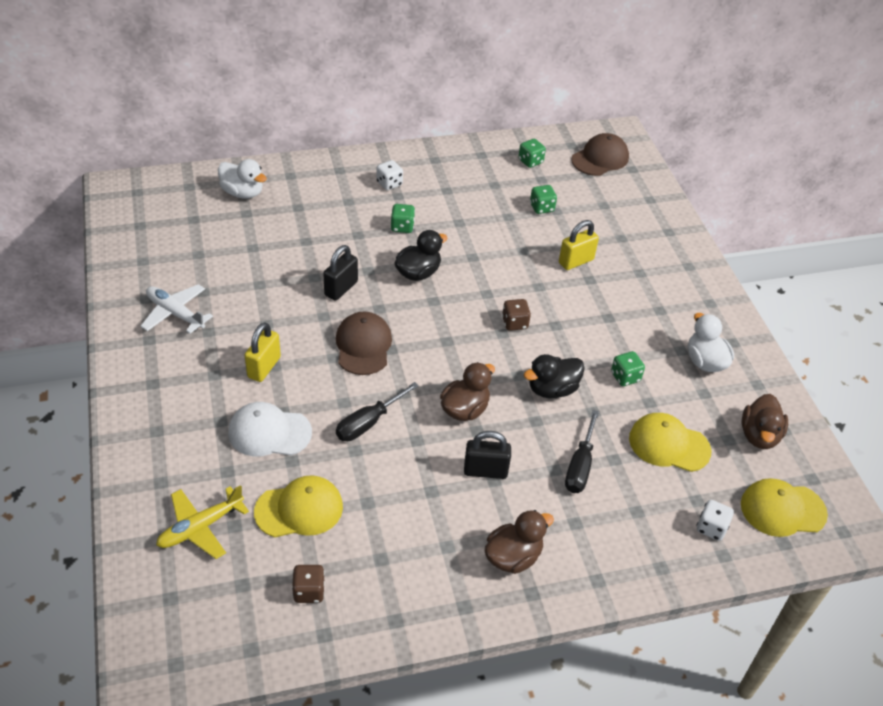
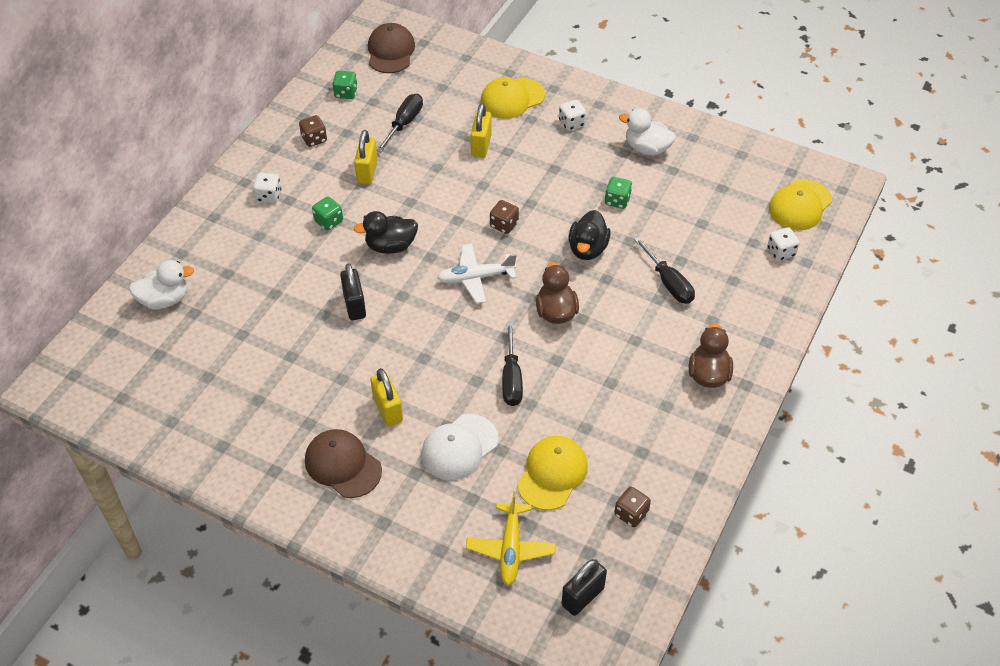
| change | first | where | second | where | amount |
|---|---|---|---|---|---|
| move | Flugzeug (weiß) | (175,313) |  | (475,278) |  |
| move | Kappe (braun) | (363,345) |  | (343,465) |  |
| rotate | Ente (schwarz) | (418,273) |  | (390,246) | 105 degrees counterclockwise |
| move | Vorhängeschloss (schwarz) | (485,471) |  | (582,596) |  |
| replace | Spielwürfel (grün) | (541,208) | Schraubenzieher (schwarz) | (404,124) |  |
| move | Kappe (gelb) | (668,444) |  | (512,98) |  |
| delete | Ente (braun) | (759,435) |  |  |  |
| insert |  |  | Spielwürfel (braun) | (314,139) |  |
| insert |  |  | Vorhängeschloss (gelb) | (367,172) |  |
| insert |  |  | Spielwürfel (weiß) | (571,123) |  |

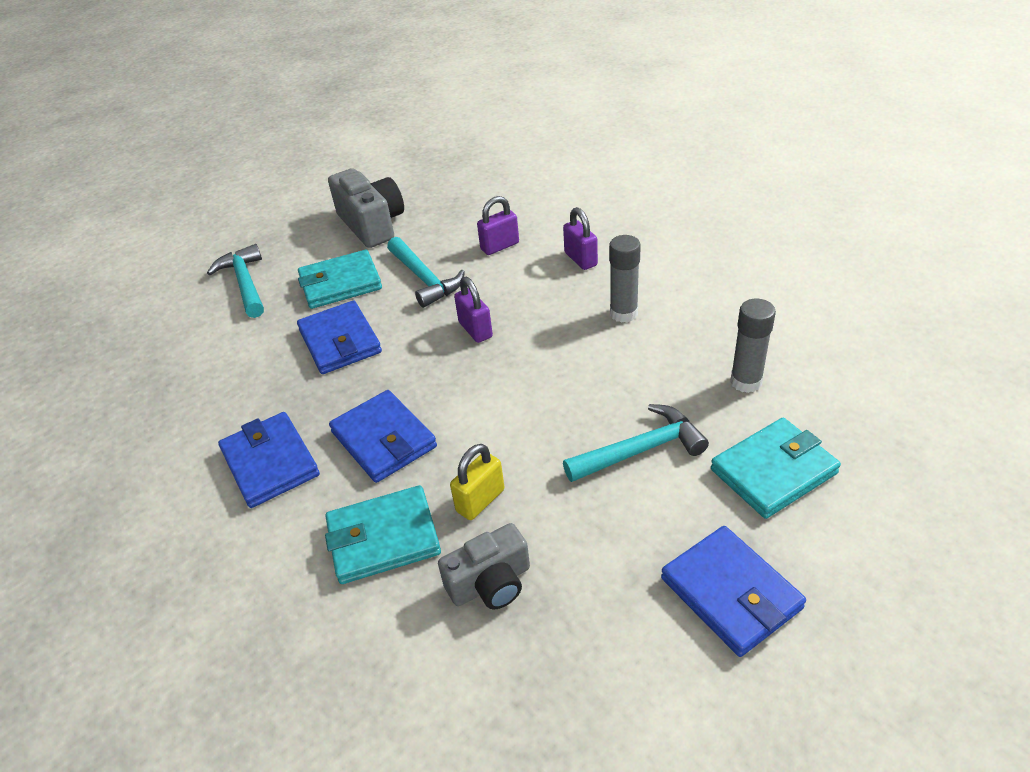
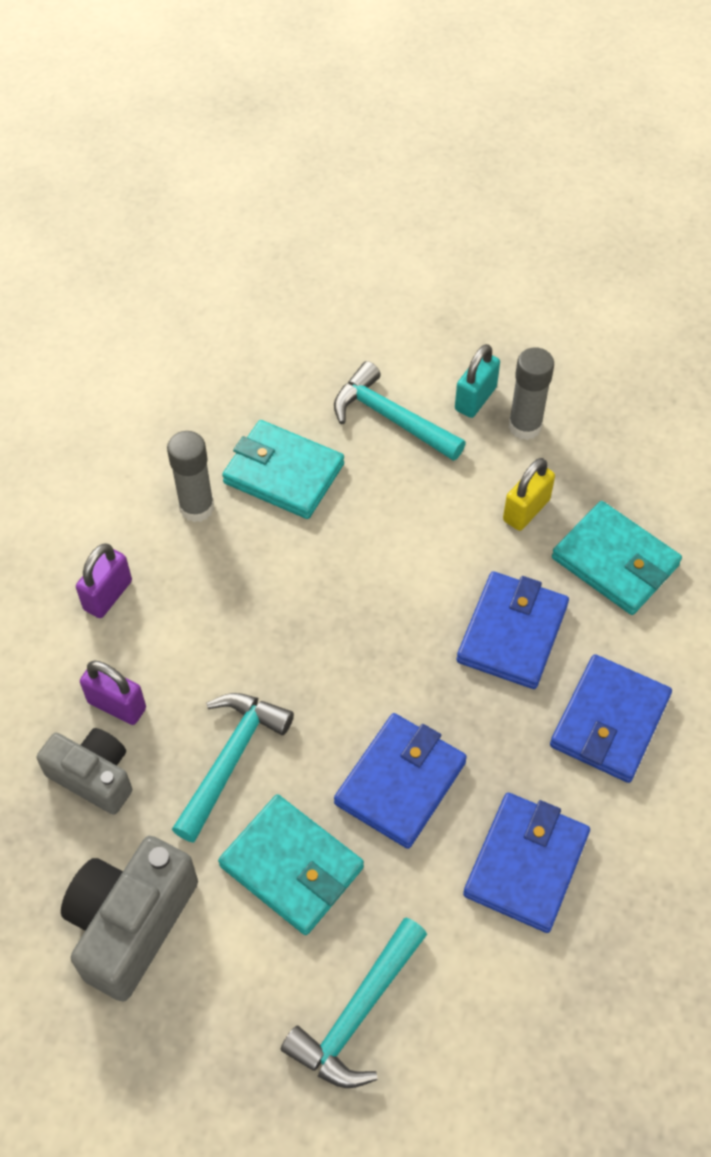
| change | first | where | second | where | amount |
|---|---|---|---|---|---|
| move | Kamera (grau) | (490,583) |  | (93,776) |  |
| rotate | Vorhängeschloss (gelb) | (480,500) |  | (526,510) | 60 degrees counterclockwise |
| delete | Vorhängeschloss (lila) | (475,330) |  |  |  |
| move | Geldbörse (blau) | (731,593) |  | (526,864) |  |
| move | Geldbörse (türkis) | (773,471) |  | (283,473) |  |
| move | Klebestift (grau) | (746,382) |  | (525,426) |  |
| insert |  |  | Vorhängeschloss (türkis) | (475,399) |  |

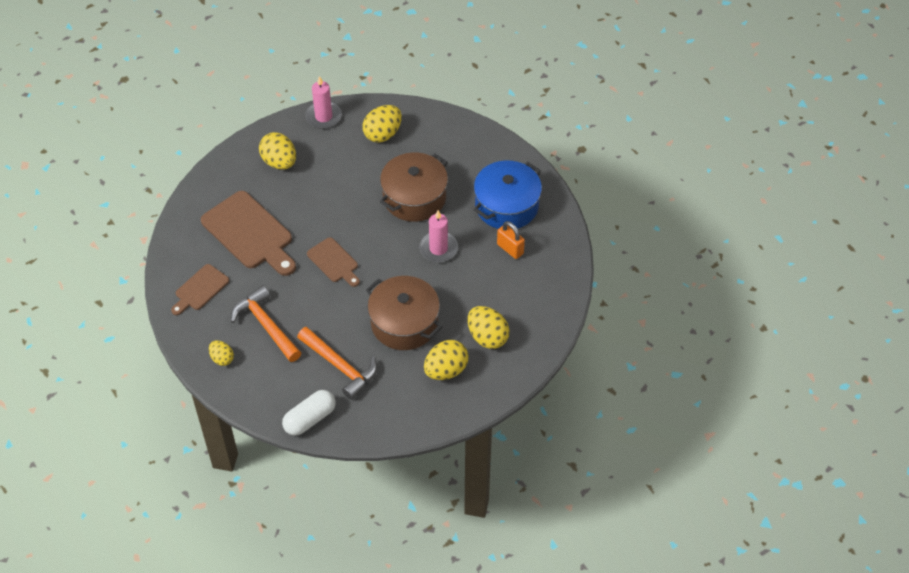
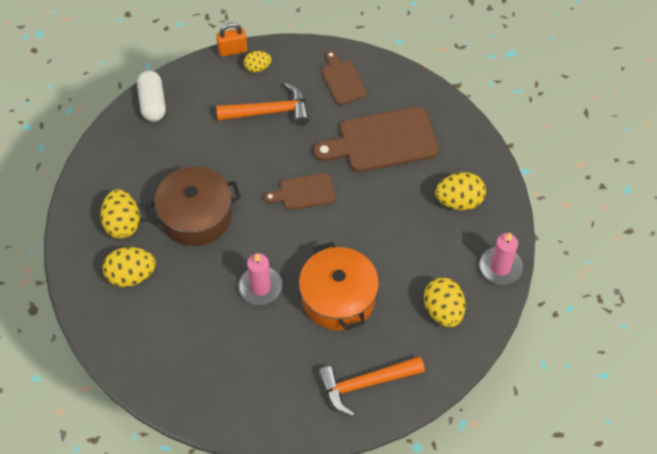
| change | first | where | second | where | amount |
|---|---|---|---|---|---|
| move | Hammer (orange) | (340,366) |  | (365,384) |  |
| recolor | Kochtopf (braun) | (414,197) | Kochtopf (orange) | (338,298) |  |
| delete | Kochtopf (blau) | (506,206) |  |  |  |
| move | Vorhängeschloss (orange) | (510,249) |  | (232,50) |  |

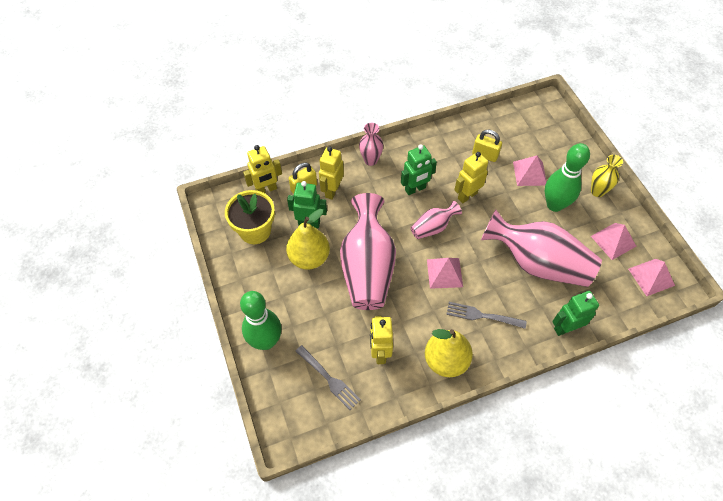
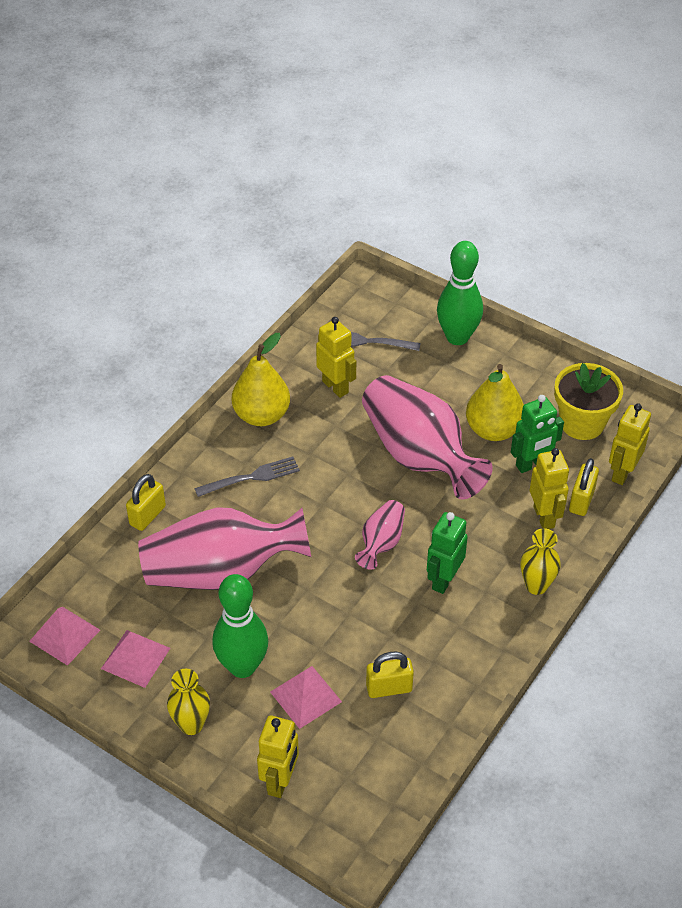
| change | first | where | second | where | amount |
|---|---|---|---|---|---|
| recolor | Vase (rosa) | (370,160) | Vase (gelb) | (536,585) |  |
| delete | Pyramide (rosa) | (444,273) |  |  |  |
| move | Roboter (gelb) | (467,195) |  | (280,781) |  |
| replace | Roboter (grün) | (565,328) | Vorhängeschloss (gelb) | (147,515) |  |

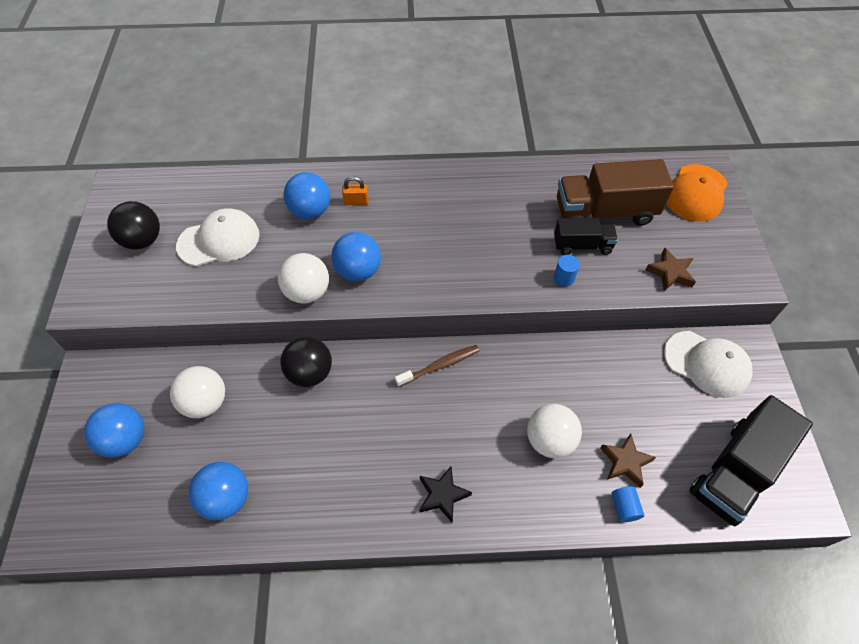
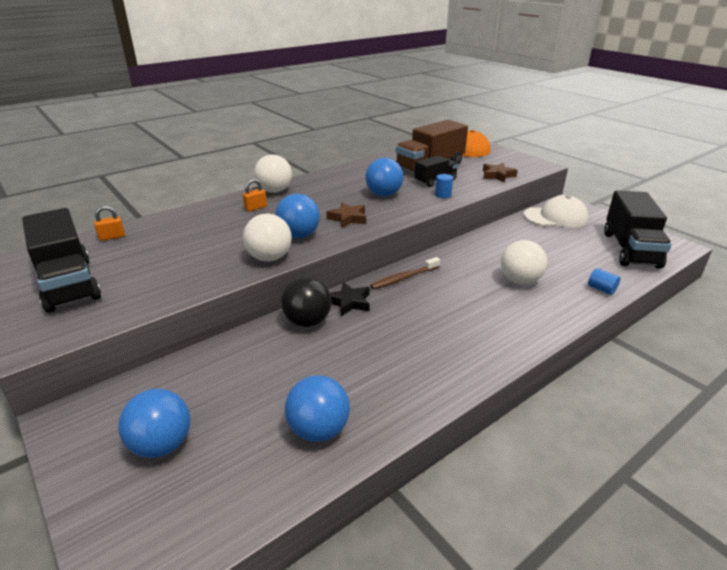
| change | first | where | second | where | amount |
|---|---|---|---|---|---|
| replace | Ball (schwarz) | (143,240) | Lastwagen (schwarz) | (69,284) |  |
| move | Ball (weiß) | (205,402) |  | (274,191) |  |
| delete | Kappe (weiß) | (219,240) |  |  |  |
| move | Ball (blau) | (310,211) |  | (384,194) |  |
| rotate | Zahnbürste (braun) | (439,366) |  | (404,278) | 150 degrees counterclockwise |
| move | Stern (schwarz) | (442,495) |  | (349,302) |  |
| move | Stern (braun) | (625,462) |  | (348,218) |  |
| insert |  |  | Vorhängeschloss (orange) | (112,237) |  |

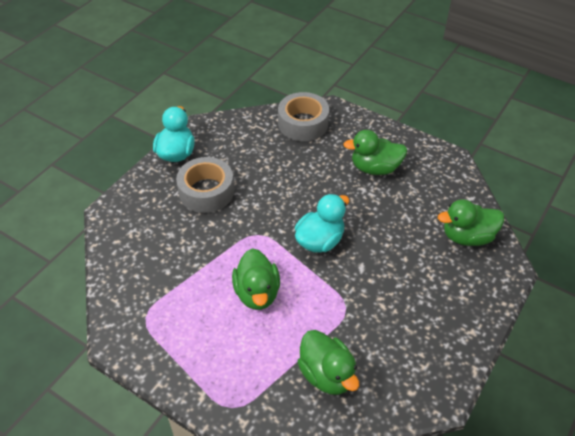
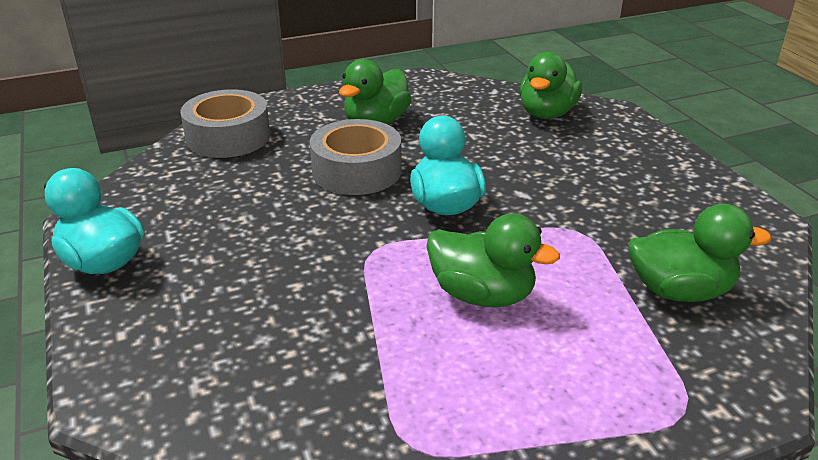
| change | first | where | second | where | amount |
|---|---|---|---|---|---|
| move | Klebeband (grau) | (206,191) |  | (356,171) |  |

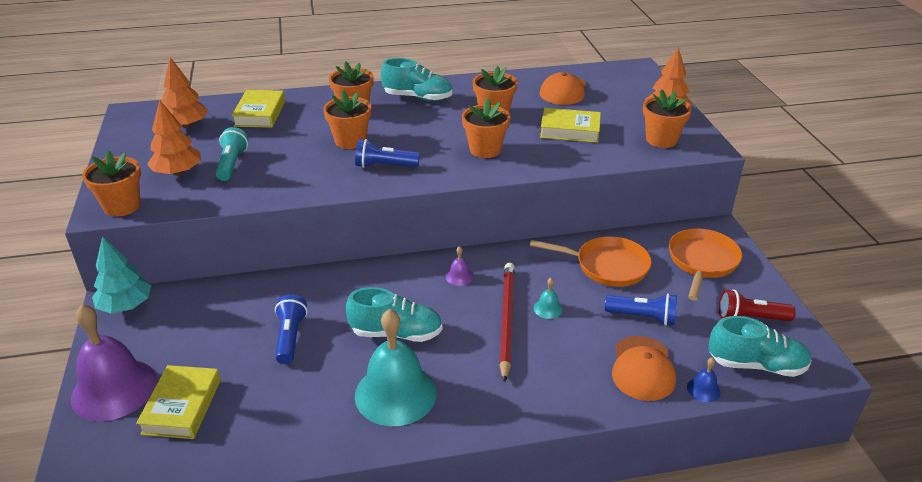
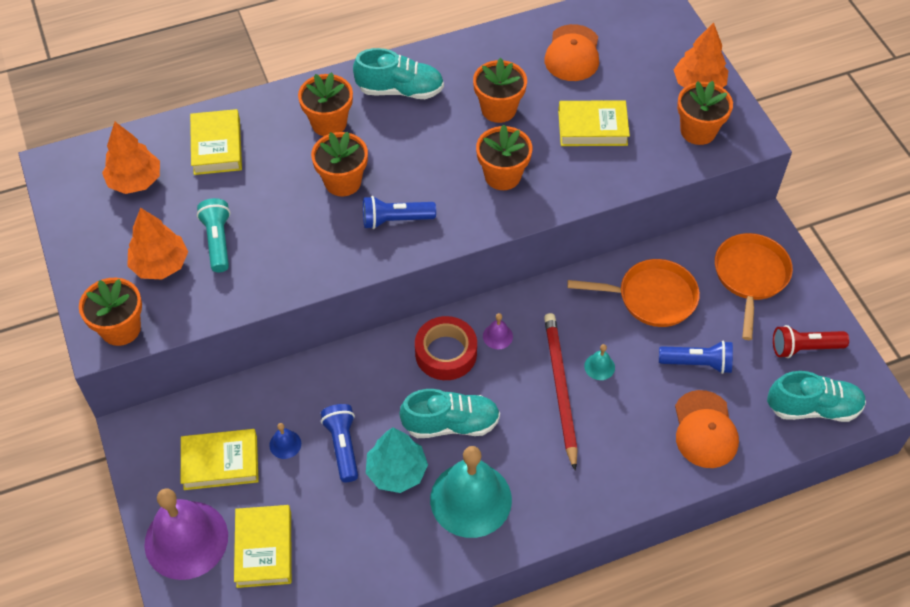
| change | first | where | second | where | amount |
|---|---|---|---|---|---|
| move | Baum (türkis) | (126,306) |  | (397,471) |  |
| move | Glocke (blau) | (703,389) |  | (285,444) |  |
| insert |  |  | Buch (gelb) | (220,462) |  |
| insert |  |  | Klebeband (rot) | (446,353) |  |

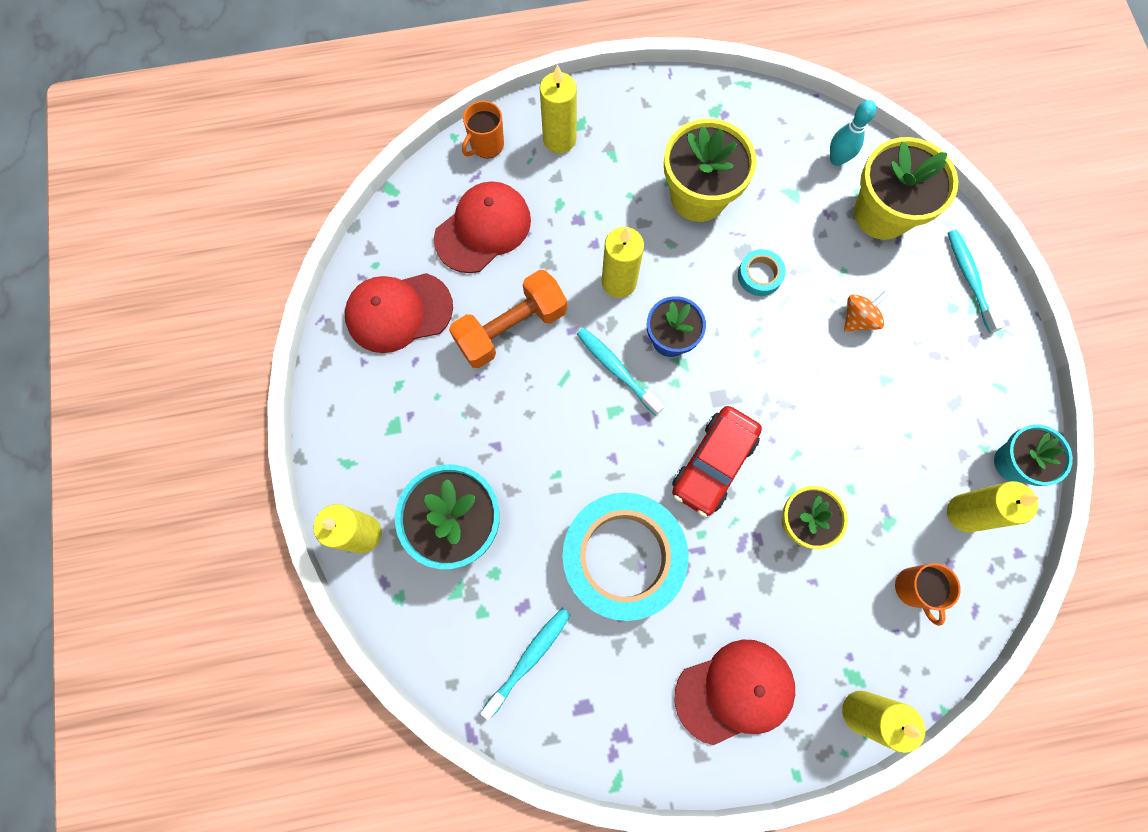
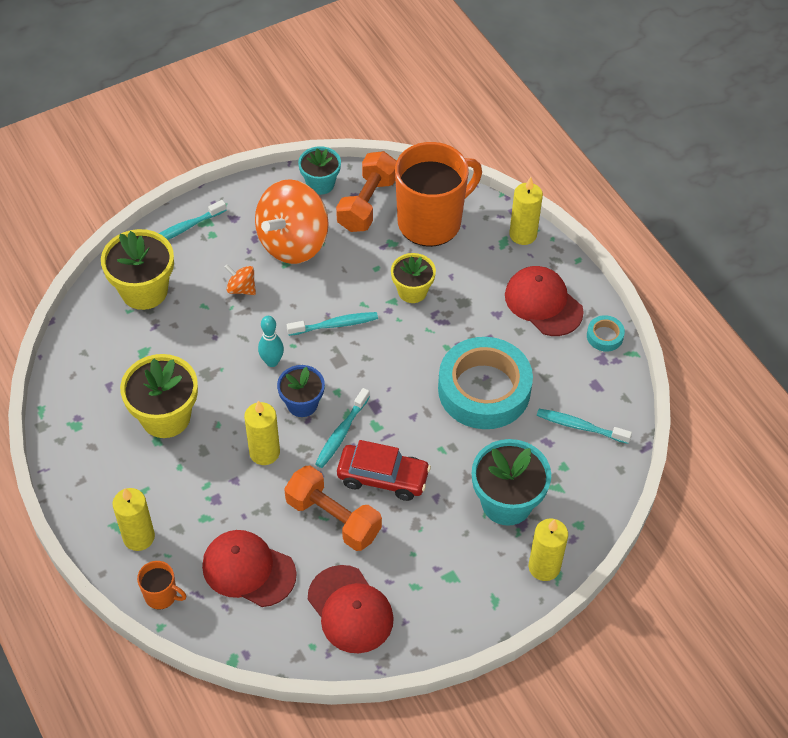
| change | first | where | second | where | amount |
|---|---|---|---|---|---|
| move | Auto (rot) | (713,464) |  | (383,477) |  |
| move | Klebeband (türkis) | (759,275) |  | (604,336) |  |
| move | Bowlingkegel (türkis) | (836,159) |  | (272,362) |  |
| resize | Tasse (orange) | (914,588) |  | (431,222) | x2.32 |
| replace | Kerze (gelb) | (964,513) | Hantel (orange) | (367,204) |  |
| insert |  |  | Kreisel (orange) | (293,243) |  |
| insert |  |  | Zahnbürste (türkis) | (335,325) |  |

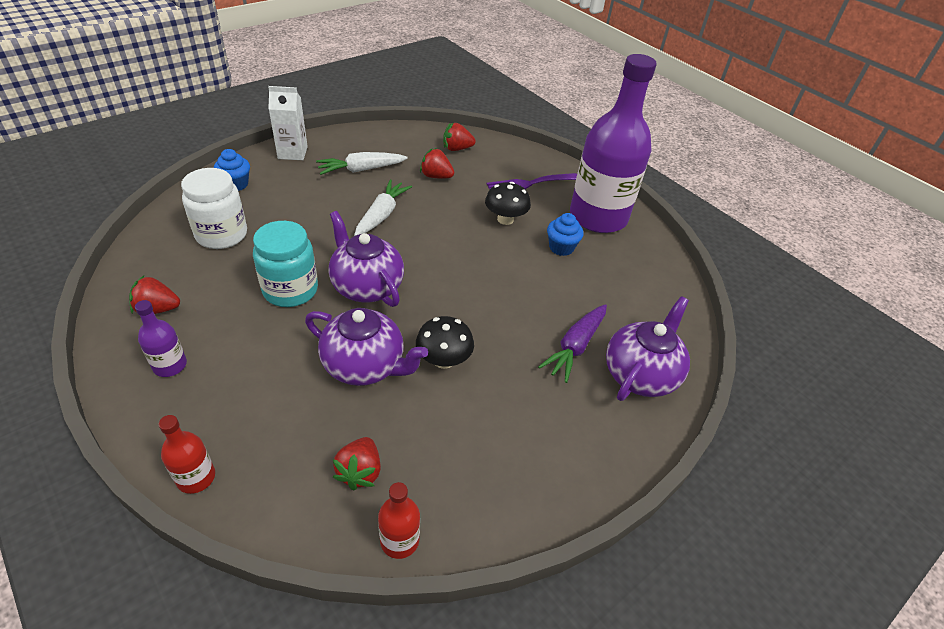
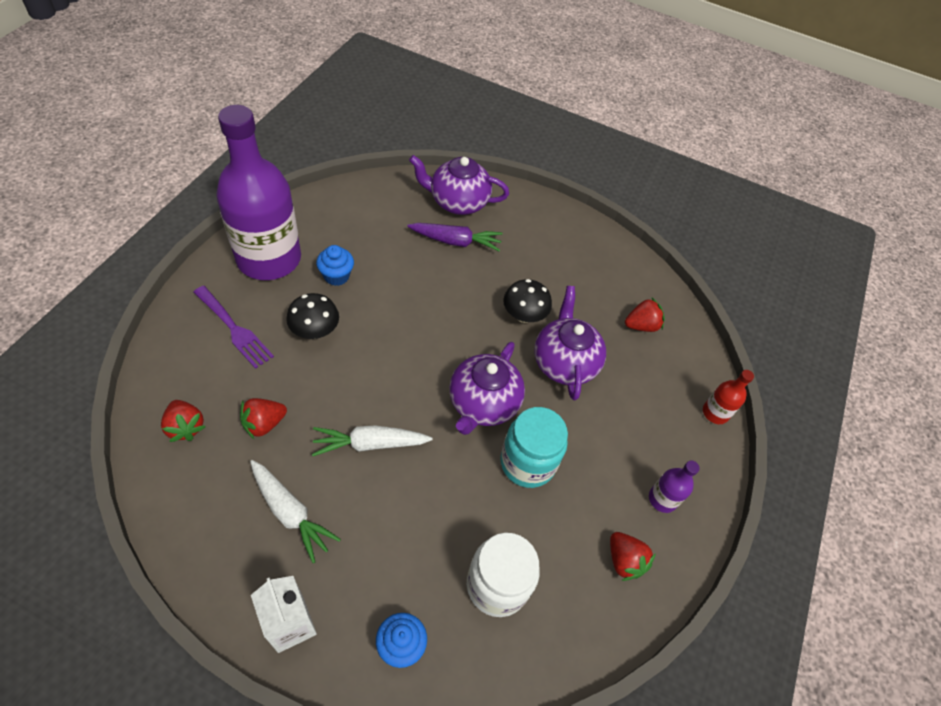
| change | first | where | second | where | amount |
|---|---|---|---|---|---|
| delete | Flasche (rot) | (399,540) |  |  |  |
| rotate | Erdbeere (rot) | (436,176) |  | (264,424) | 60 degrees clockwise |

